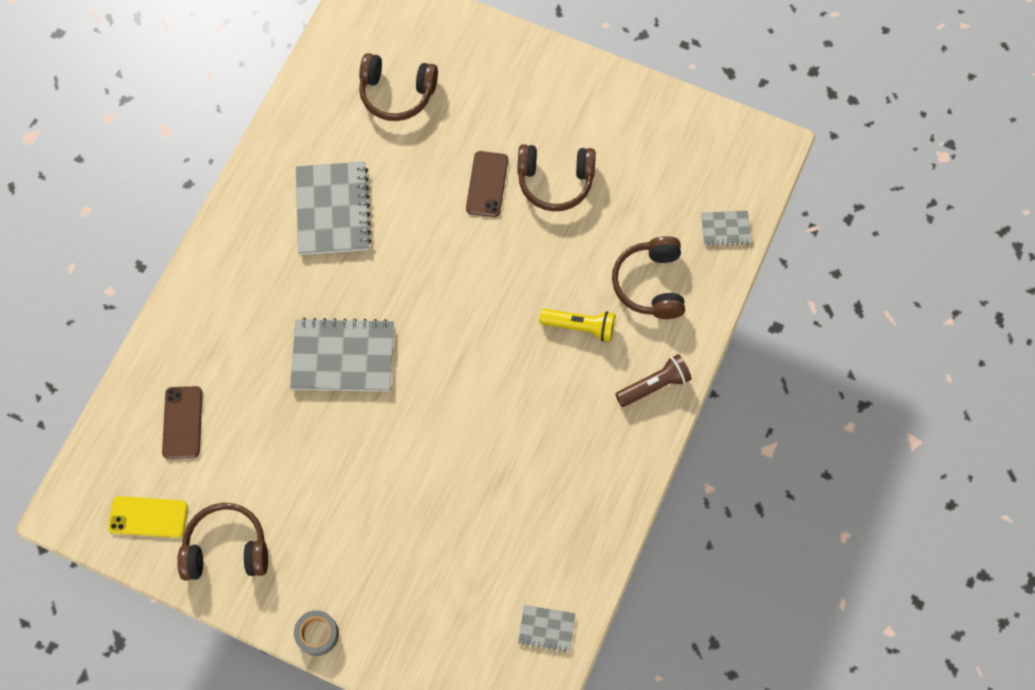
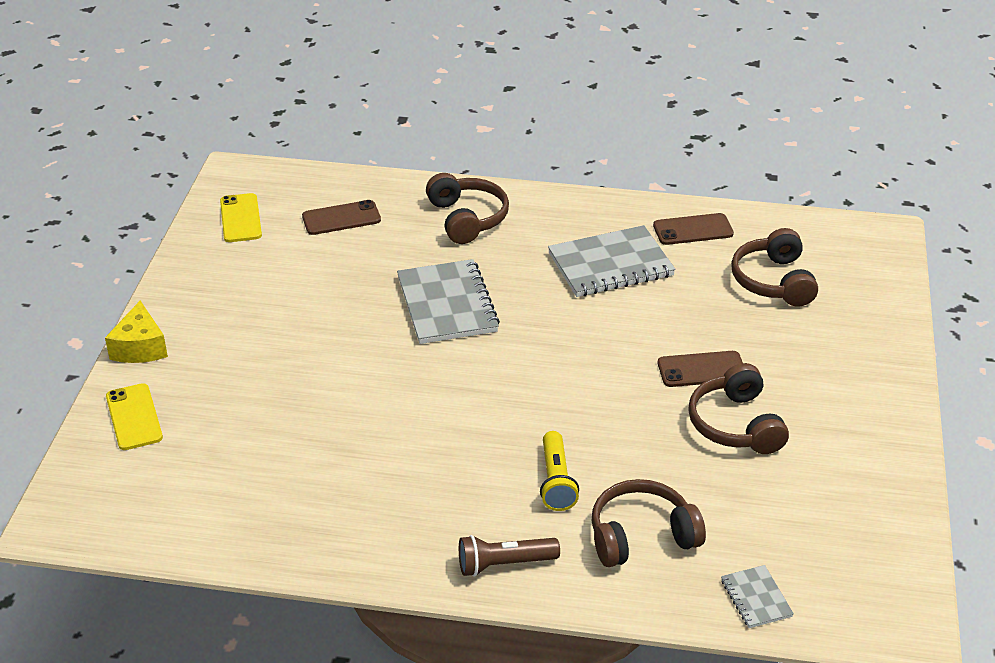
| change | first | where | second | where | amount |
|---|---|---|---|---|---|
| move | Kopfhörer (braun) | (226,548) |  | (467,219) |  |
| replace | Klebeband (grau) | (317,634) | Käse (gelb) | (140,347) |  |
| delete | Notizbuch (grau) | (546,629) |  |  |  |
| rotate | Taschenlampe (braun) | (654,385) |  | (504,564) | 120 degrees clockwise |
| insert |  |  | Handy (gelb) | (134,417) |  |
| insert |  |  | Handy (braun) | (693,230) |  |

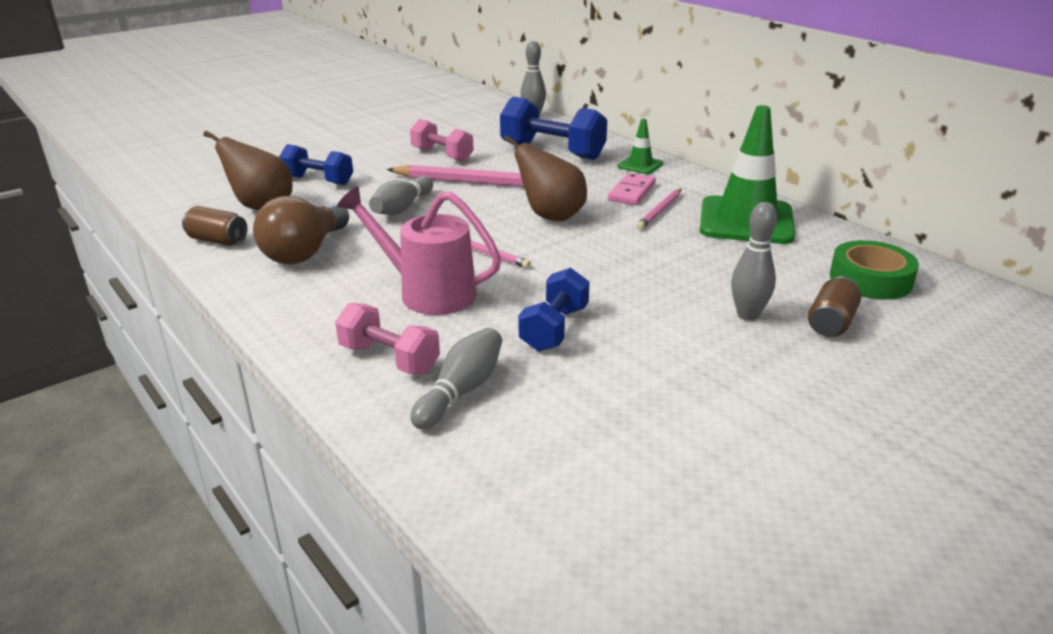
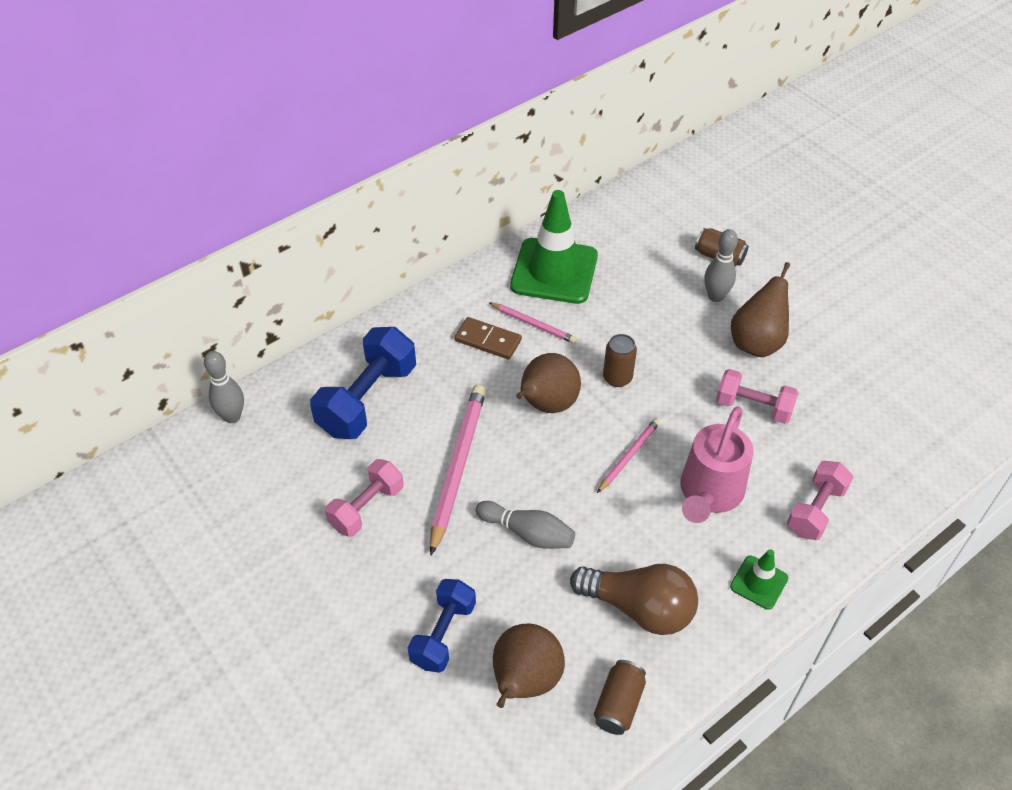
| change | first | where | second | where | amount |
|---|---|---|---|---|---|
| delete | Bowlingkegel (grau) | (461,391) |  |  |  |
| recolor | Hantel (blau) | (554,328) | Hantel (rosa) | (753,407) |  |
| recolor | Dominostein (rosa) | (632,192) | Dominostein (braun) | (488,340) |  |
| move | Leitkegel (grün) | (640,165) |  | (759,582) |  |
| delete | Klebeband (grün) | (870,279) |  |  |  |
| insert |  |  | Dose (braun) | (617,378) |  |
| insert |  |  | Birne (braun) | (756,343) |  |

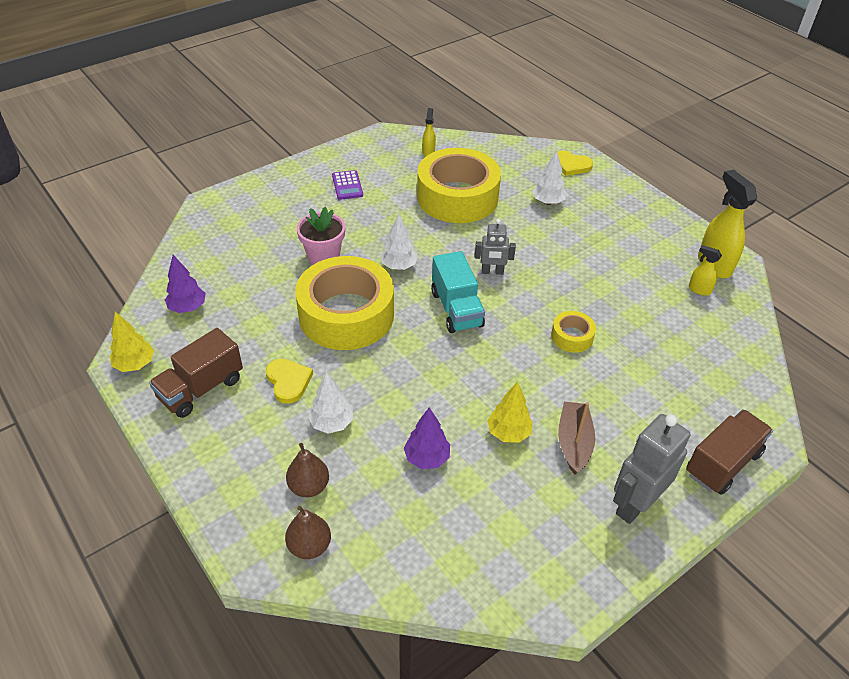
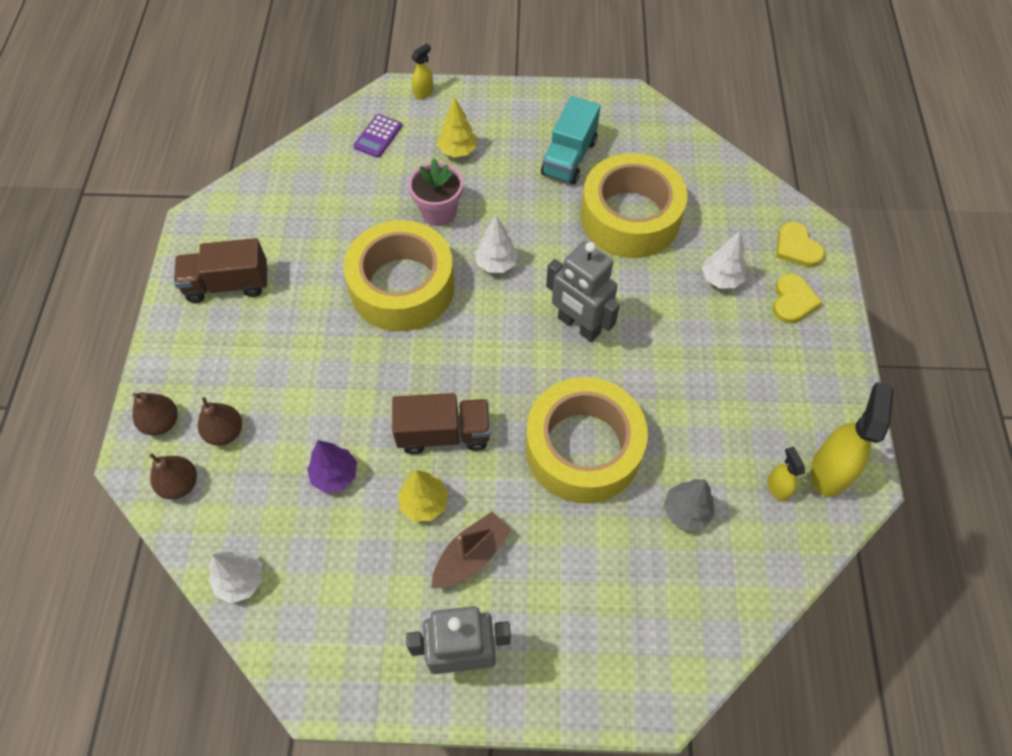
| change | first | where | second | where | amount |
|---|---|---|---|---|---|
| move | Baum (gelb) | (135,364) |  | (458,151) |  |
| delete | Baum (lila) | (187,308) |  |  |  |
| move | Herz (gelb) | (288,381) |  | (793,300) |  |
| move | Baum (weiß) | (331,423) |  | (241,580) |  |
| move | Taschenrechner (lila) | (347,185) |  | (378,136) |  |
| move | Sprühflasche (gelb) | (428,151) |  | (424,92) |  |
| move | Lastwagen (türkis) | (456,309) |  | (569,157) |  |
| resize | Roboter (grau) | (492,272) |  | (578,325) | x1.69 |
| resize | Klebeband (gelb) | (572,337) |  | (583,448) | x2.31 |
| move | Lastwagen (braun) | (722,463) |  | (444,433) |  |
| insert |  |  | Birne (braun) | (162,422) |  |
| insert |  |  | Baum (grau) | (686,511) |  |

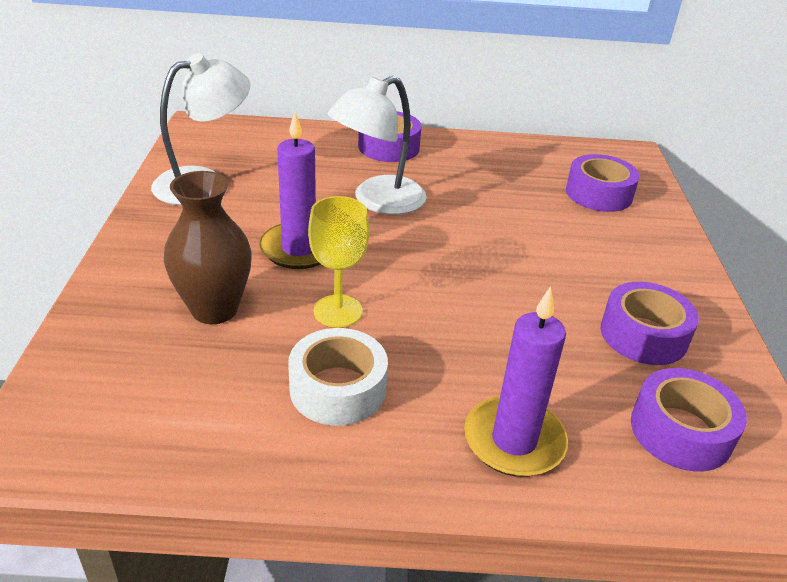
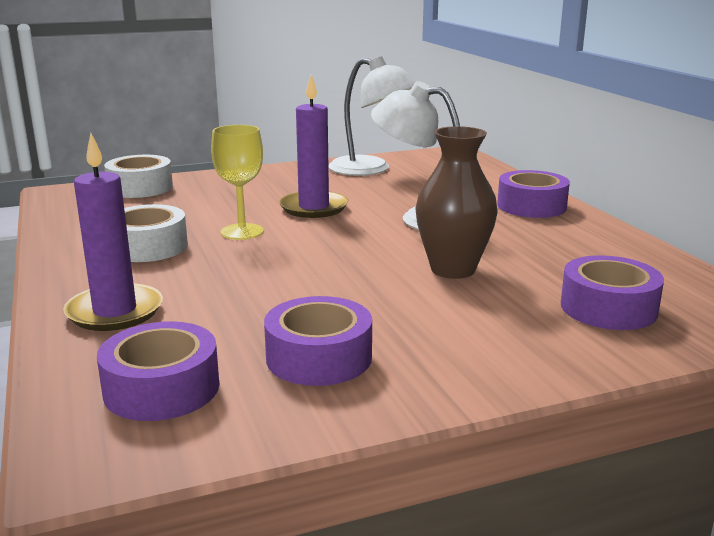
| change | first | where | second | where | amount |
|---|---|---|---|---|---|
| move | Vase (braun) | (214,309) |  | (453,269) |  |
| insert |  |  | Klebeband (weiß) | (140,188) |  |

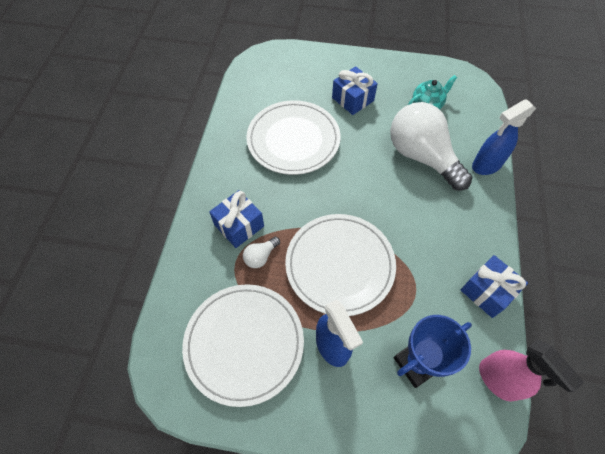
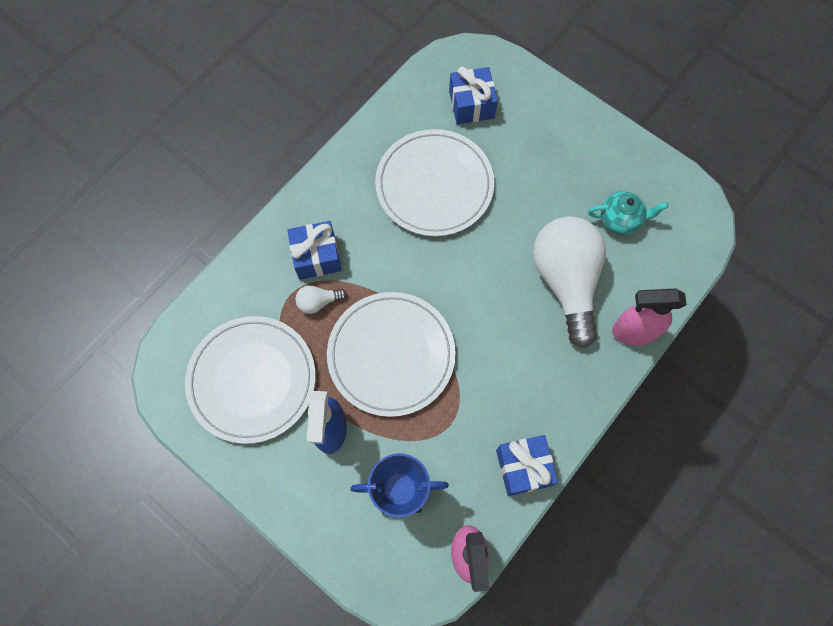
| change | first | where | second | where | amount |
|---|---|---|---|---|---|
| move | Geschenk (blau) | (352,99) |  | (471,105) |  |
| recolor | Sprühflasche (blau) | (486,165) | Sprühflasche (rosa) | (633,332) |  |

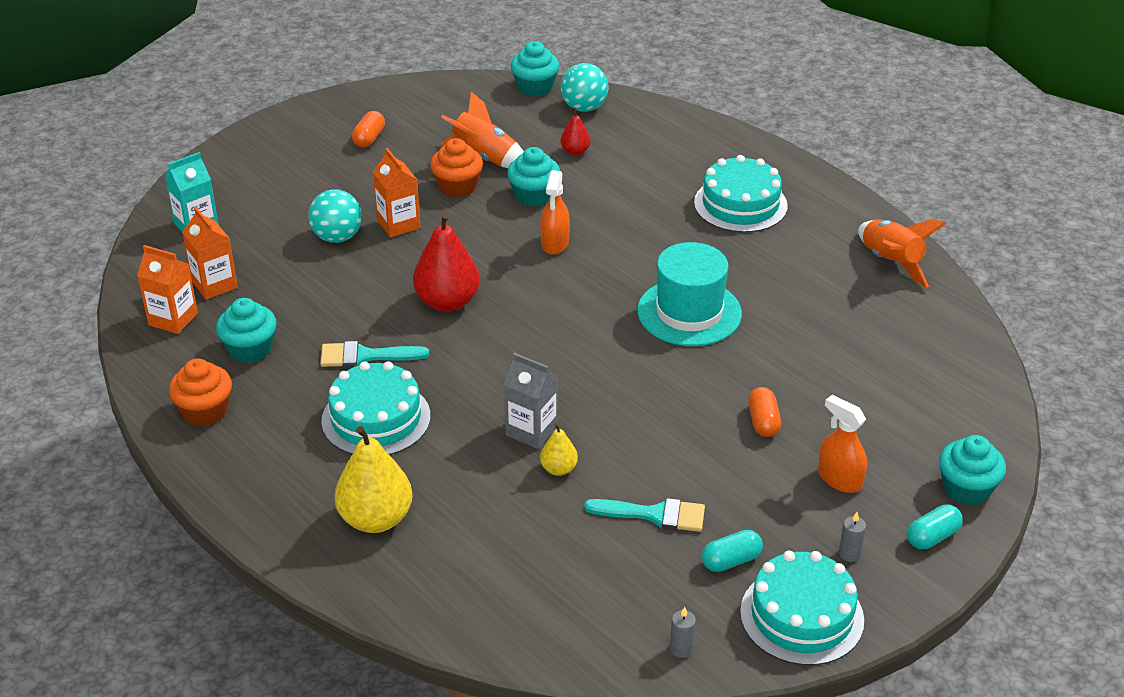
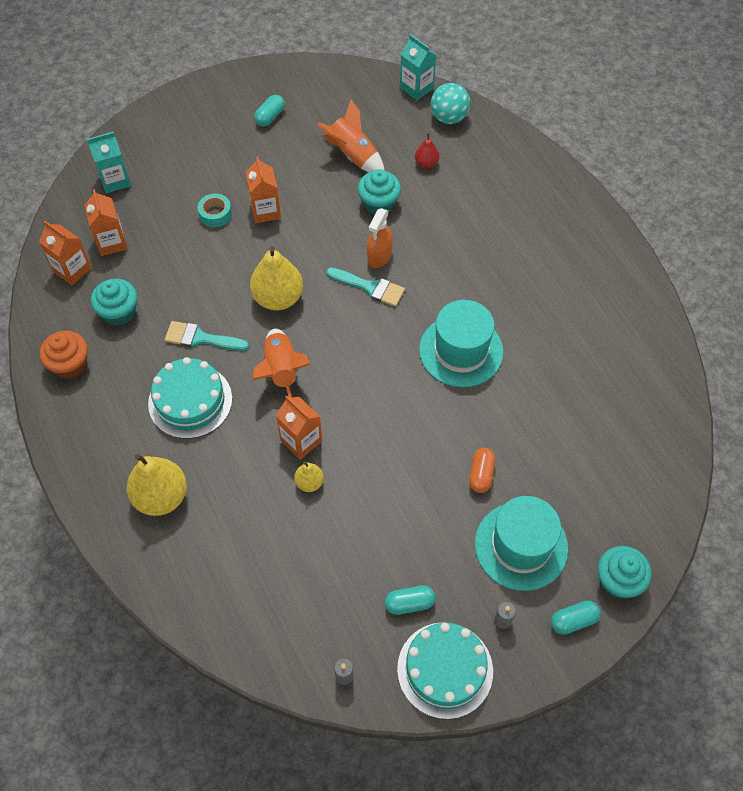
| change | first | where | second | where | amount |
|---|---|---|---|---|---|
| replace | Ball (türkis) | (337,237) | Klebeband (türkis) | (215,214) |  |
| recolor | Kapsel (orange) | (369,138) | Kapsel (türkis) | (270,117) |  |
| recolor | Birne (rot) | (447,302) | Birne (gelb) | (278,298) |  |
| delete | Muffin (orange) | (457,186) |  |  |  |
| recolor | Getränkekarton (grau) | (531,431) | Getränkekarton (orange) | (301,441) |  |
| replace | Muffin (türkis) | (535,87) | Getränkekarton (türkis) | (416,88) |  |
| move | Pinsel (türkis) | (654,514) |  | (370,287) |  |
| delete | Kuchen (türkis) | (740,204) |  |  |  |
| replace | Sprühflasche (orange) | (839,479) | Hut (türkis) | (521,546) |  |
| move | Rakete (orange) | (890,262) |  | (281,371) |  |

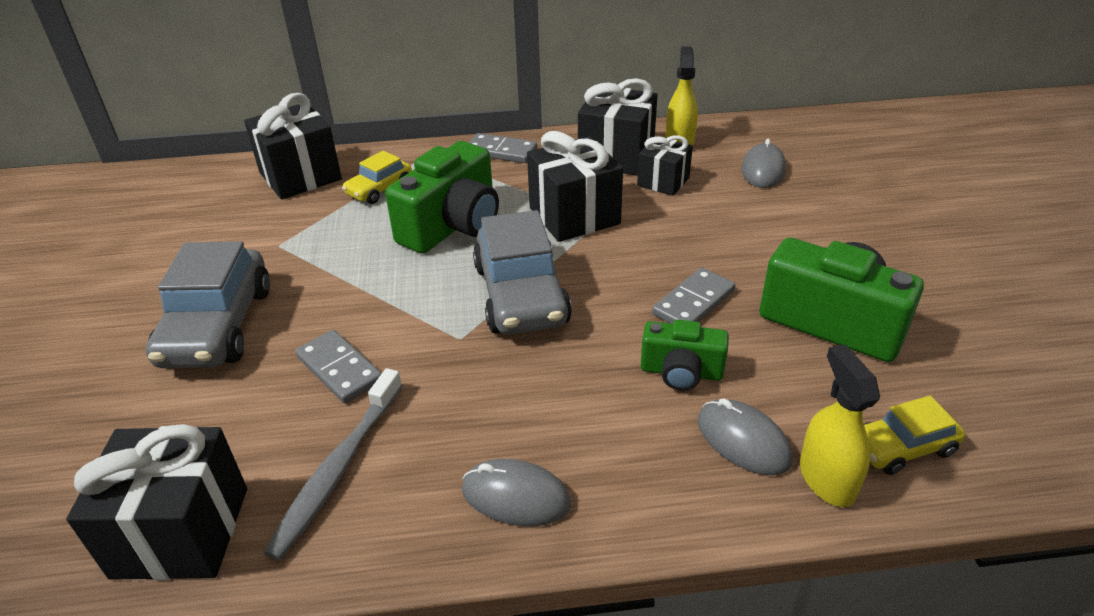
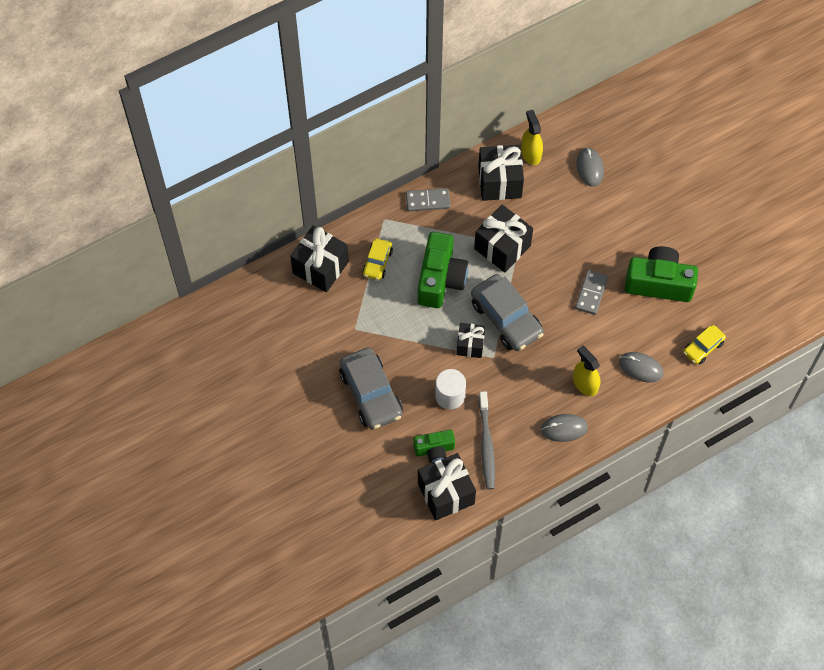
| change | first | where | second | where | amount |
|---|---|---|---|---|---|
| replace | Dominostein (grau) | (339,369) | Vollzylinder (weiß) | (450,396) |  |
| move | Geschenk (schwarz) | (663,181) |  | (470,345) |  |
| move | Kamera (grün) | (681,372) |  | (434,450) |  |
| move | Sprühflasche (gelb) | (826,478) |  | (585,384) |  |

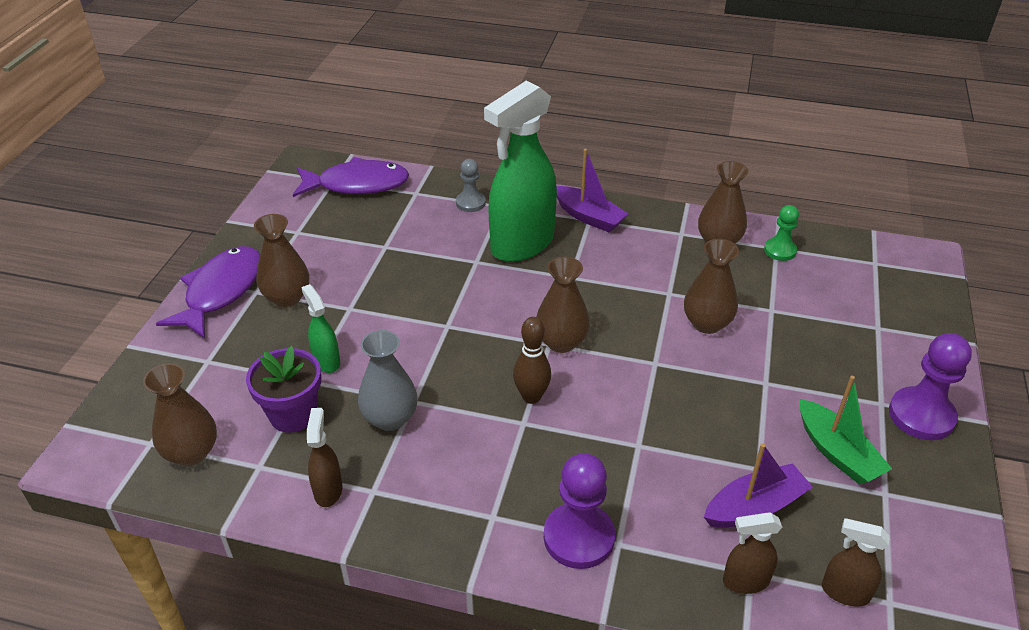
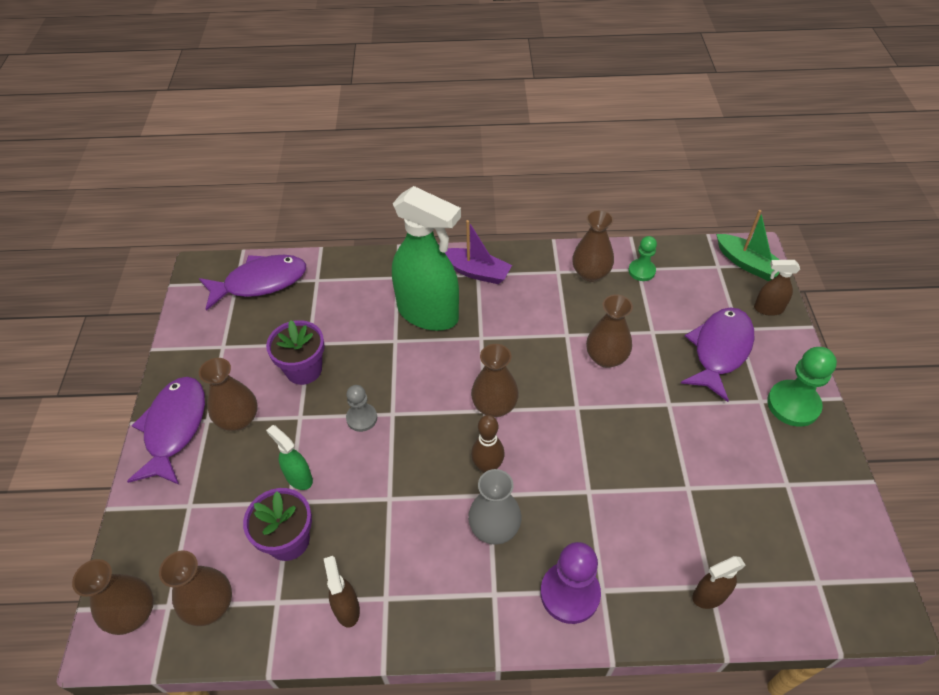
| change | first | where | second | where | amount |
|---|---|---|---|---|---|
| move | Vase (grau) | (390,418) |  | (494,528) |  |
| move | Bauer (grau) | (470,203) |  | (362,418) |  |
| rotate | Sprühflasche (grün) | (522,244) |  | (428,314) | 90 degrees counterclockwise |
| delete | Boot (lila) | (754,507) |  |  |  |
| move | Boot (grün) | (837,452) |  | (747,264) |  |
| move | Sprühflasche (braun) | (844,592) |  | (768,309) |  |
| recolor | Bauer (lila) | (921,415) | Bauer (grün) | (793,404) |  |
| insert |  |  | Vase (braun) | (133,613) |  |
| insert |  |  | Blumentopf (lila) | (304,369) |  |
| insert |  |  | Fisch (lila) | (719,350) |  |

